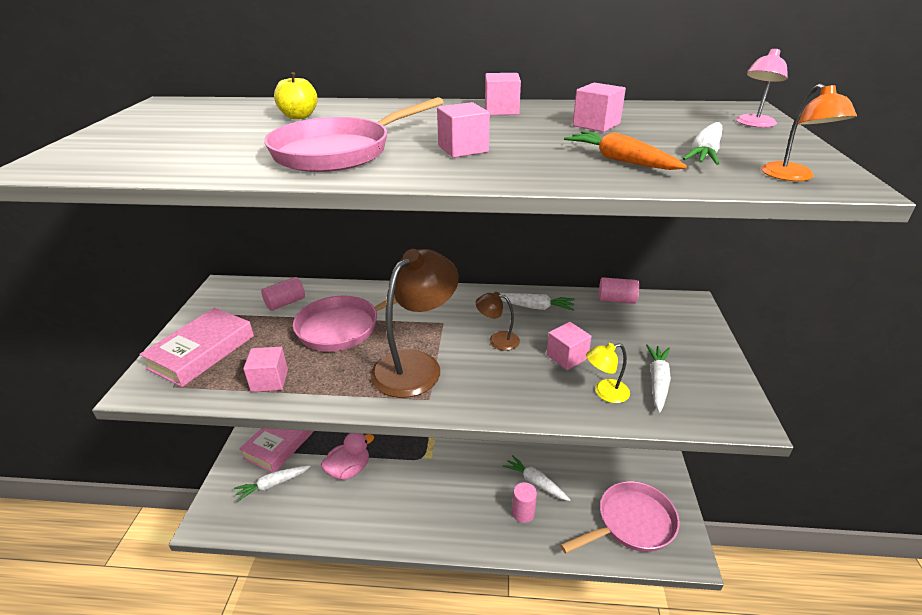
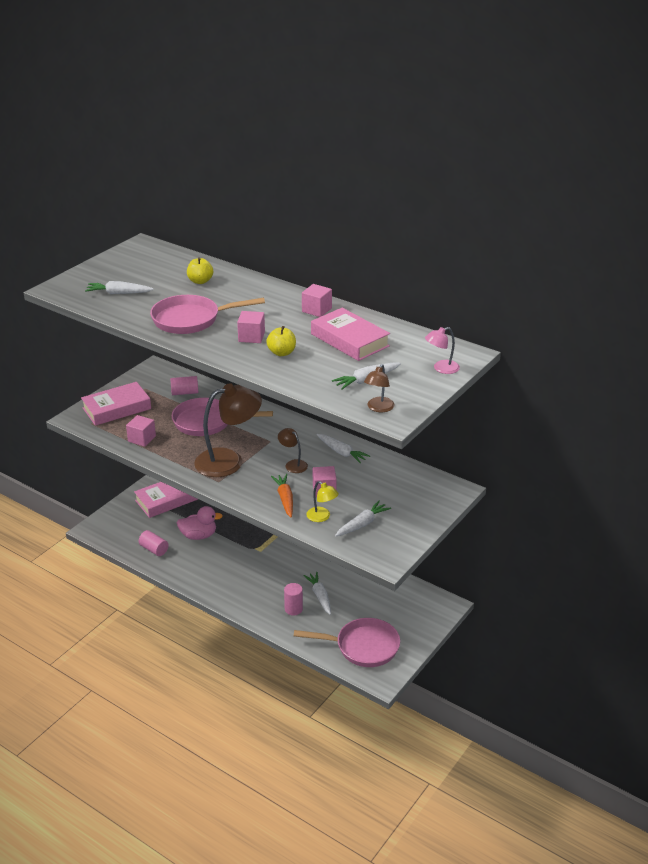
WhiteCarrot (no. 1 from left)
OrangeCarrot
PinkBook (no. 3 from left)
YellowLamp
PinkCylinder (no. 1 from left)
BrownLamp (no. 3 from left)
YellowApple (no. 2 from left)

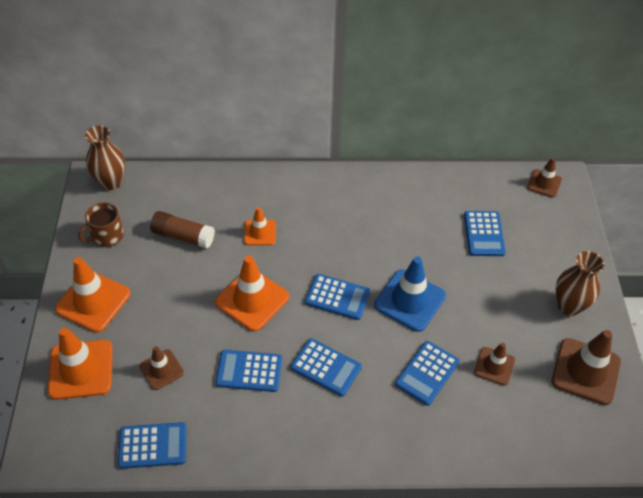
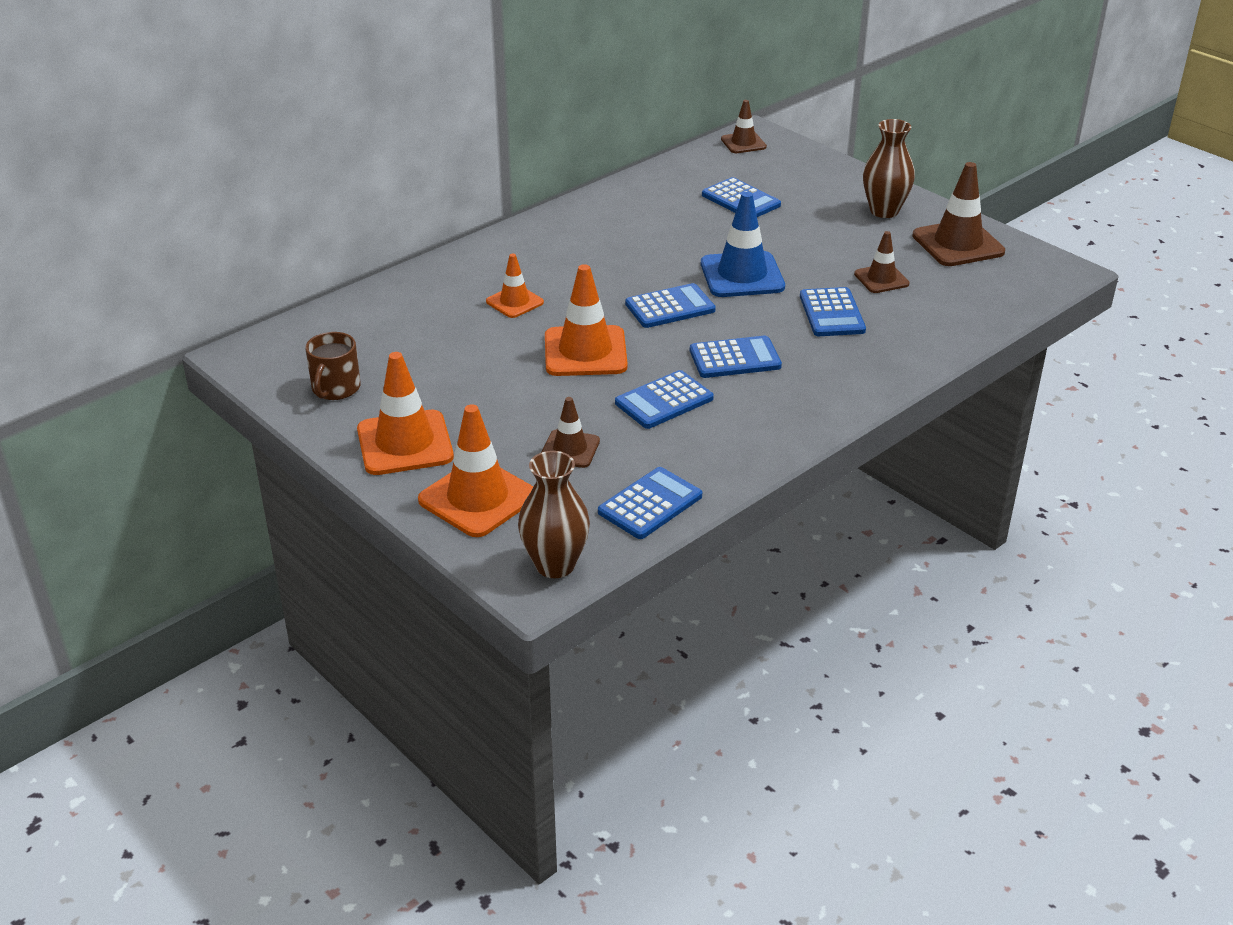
BrownVase (no. 1 from left)
BrownGlueStick

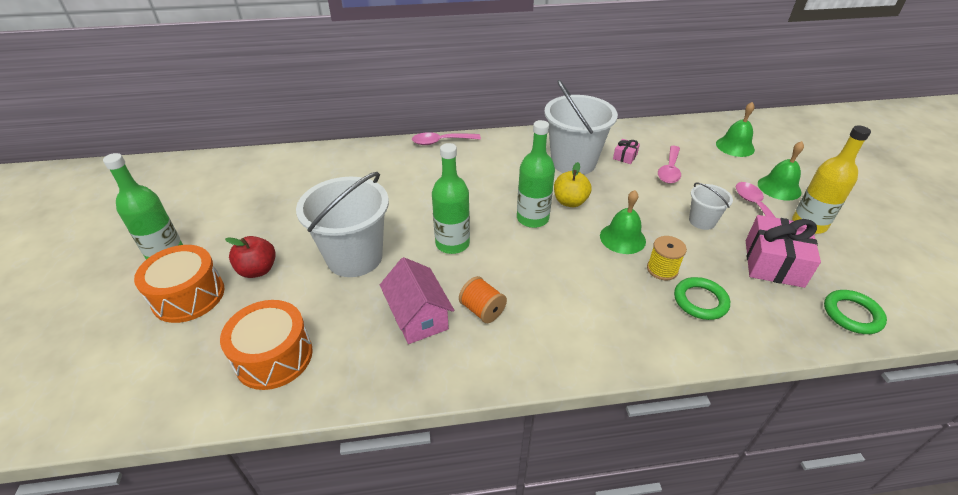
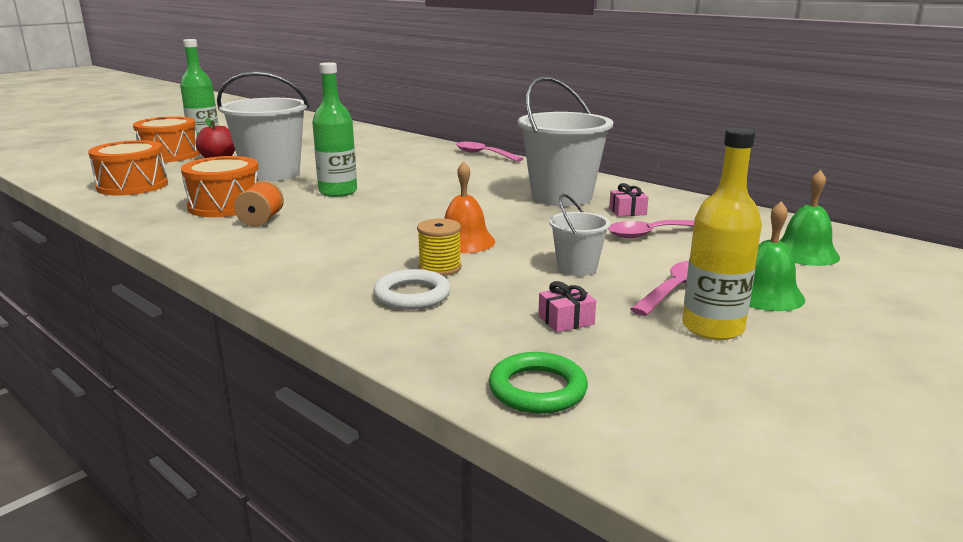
OrangeDrum (no. 3 from left)
GreenBottle (no. 3 from left in the first image)
YellowApple
OrangeBell
WhiteRing
PinkGift (no. 1 from left)

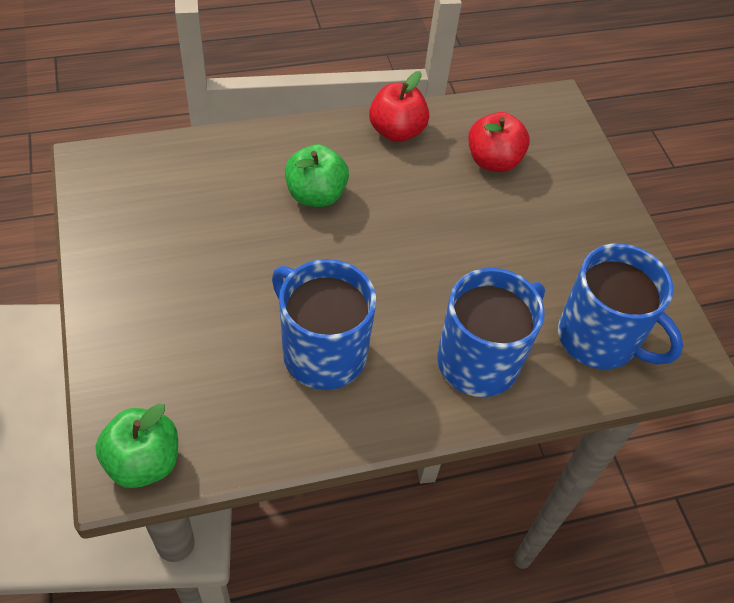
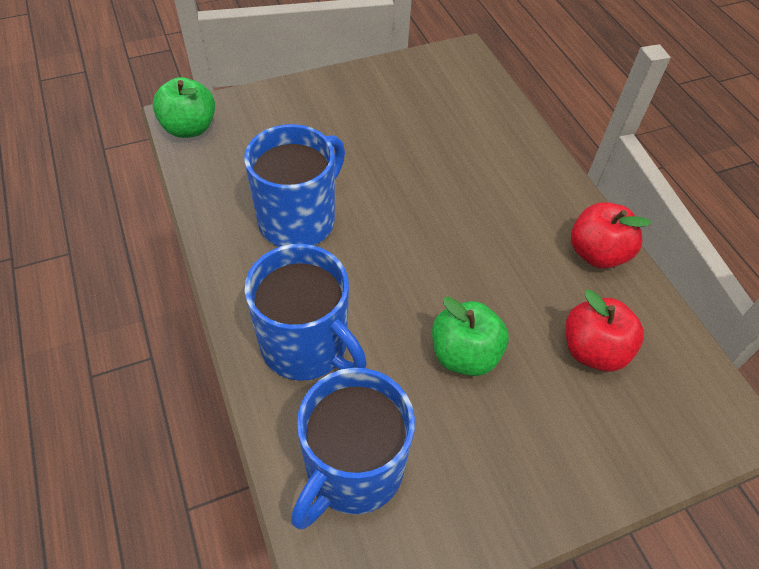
GreenApple (no. 2 from left)

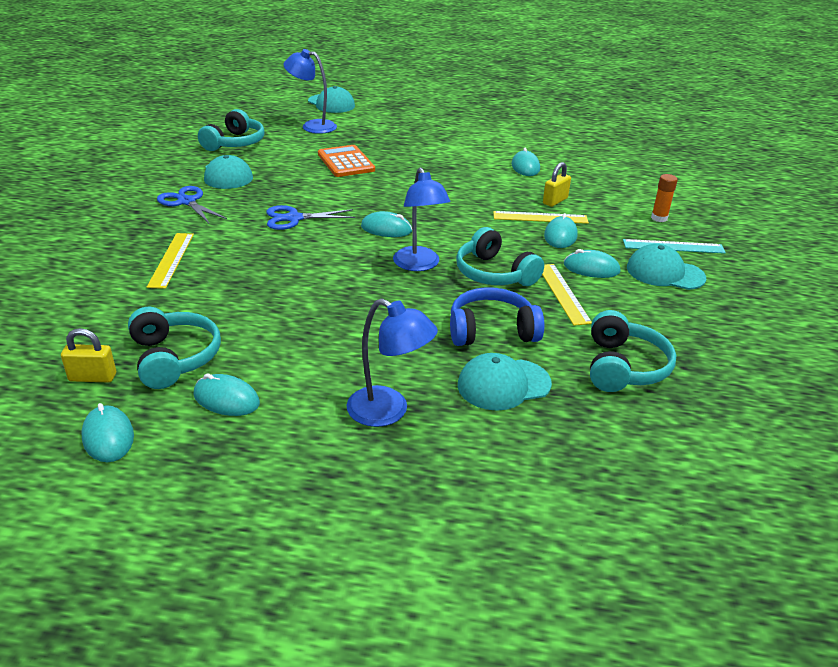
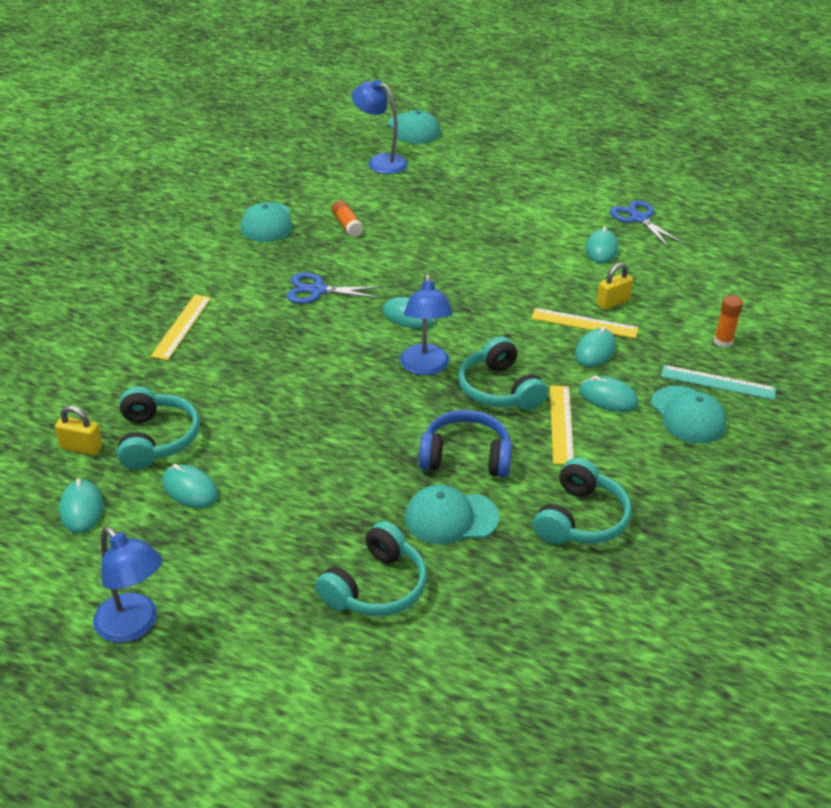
BlueScissors (no. 2 from left)
TurquoiseHeadphones (no. 2 from left)
OrangeCalculator
BlueLamp (no. 1 from left)
TurquoiseCap (no. 4 from left)
OrangeGlueStick (no. 1 from left)

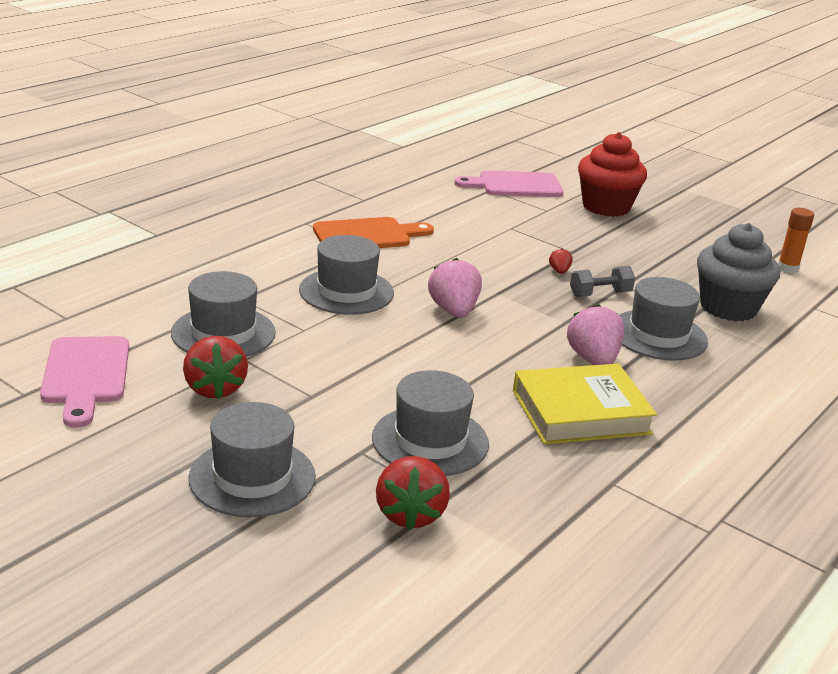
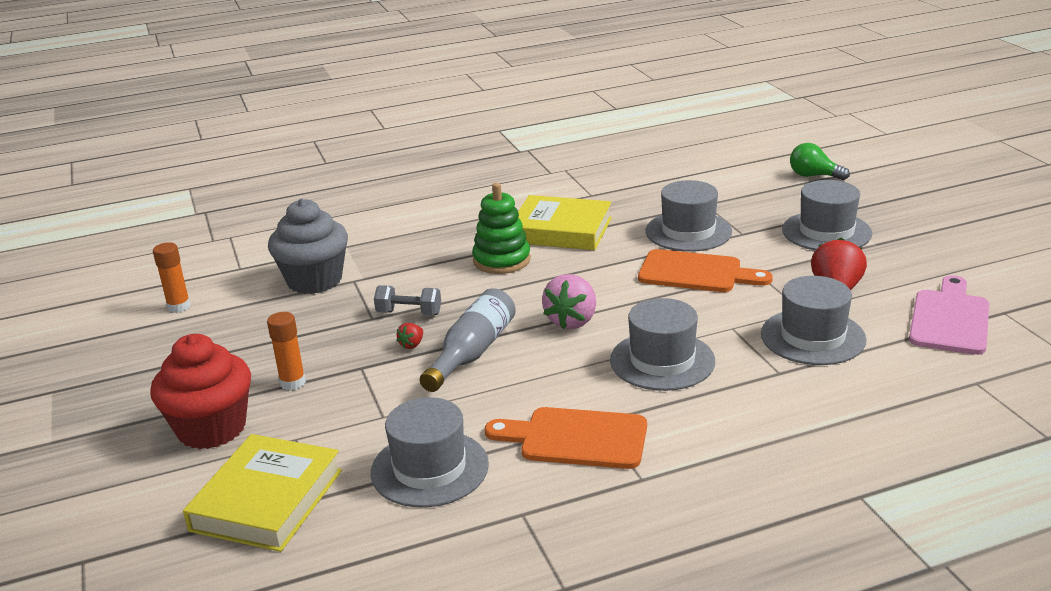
RedStrawberry (no. 2 from left in the first image)
YellowBook (no. 1 from left)
GreenStackingToy
GreyHat (no. 1 from left)
OrangeGlueStick (no. 2 from left)
GreyBottle
OrangeCuttingBoard (no. 2 from left)
GreenLightBulb

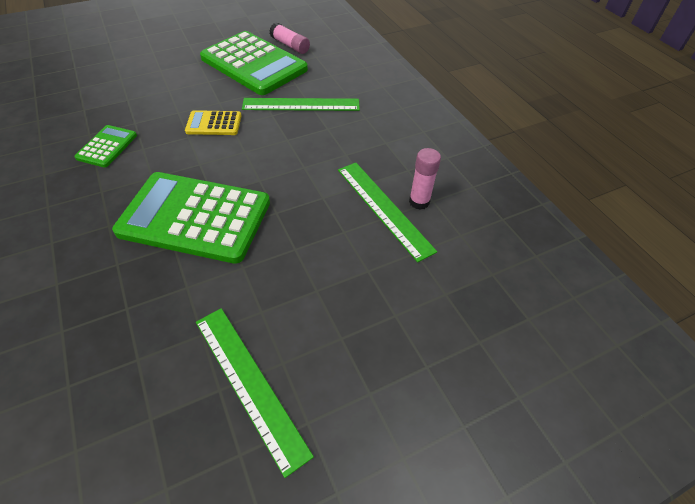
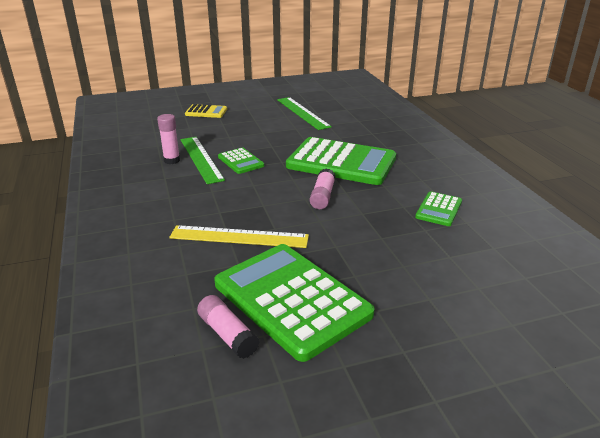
YellowCalculator
YellowRuler
GreenCalculator (no. 1 from left)
PinkGlueStick (no. 3 from left)

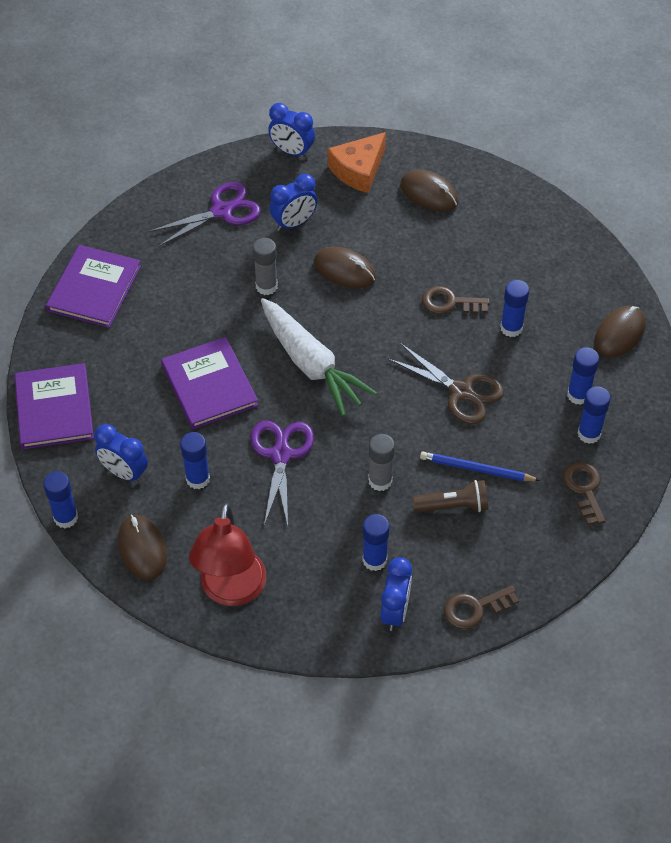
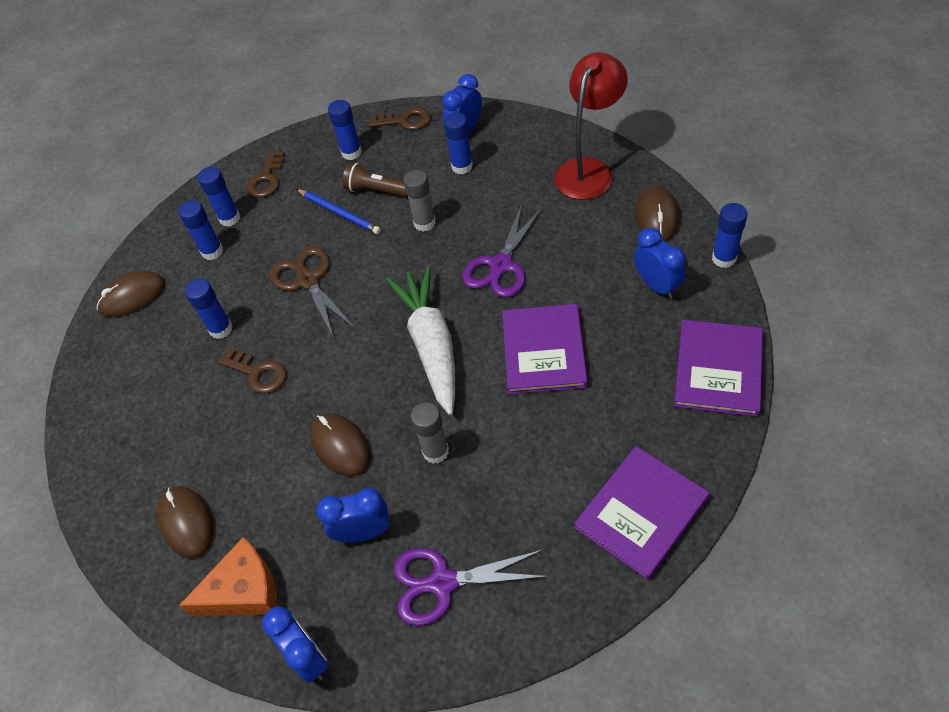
BlueGlueStick (no. 4 from left)

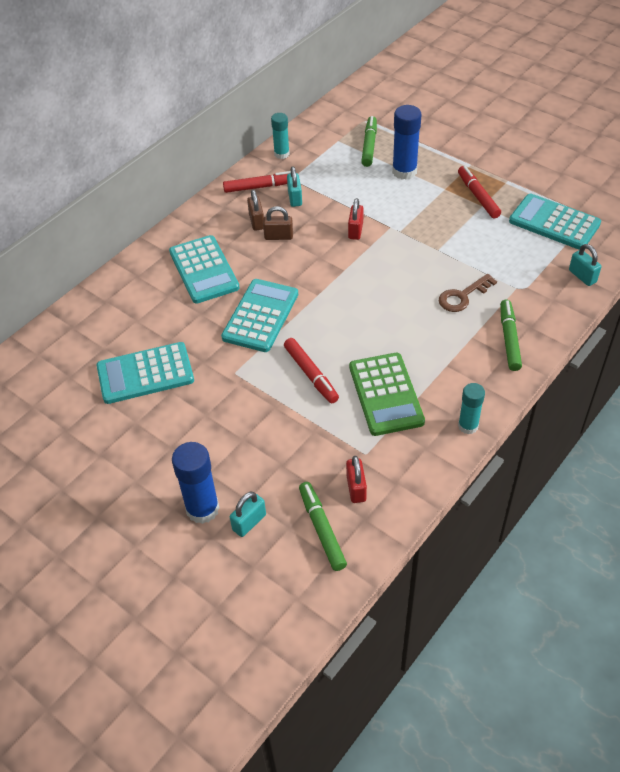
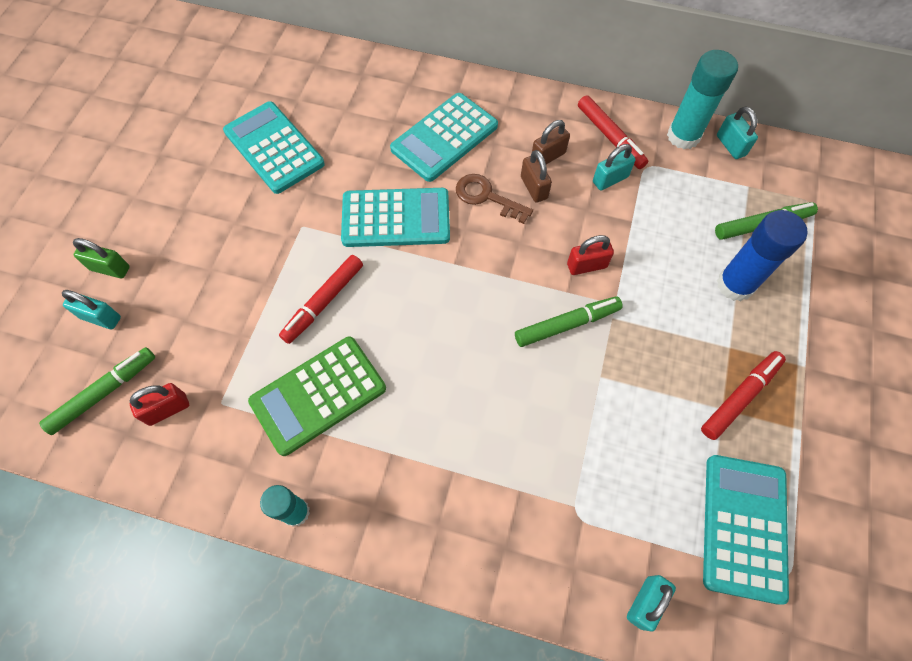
GreenPadlock
TurquoiseGlueStick (no. 2 from left)
BrownKey
GreenMarker (no. 2 from left)
TurquoisePadlock (no. 4 from left)

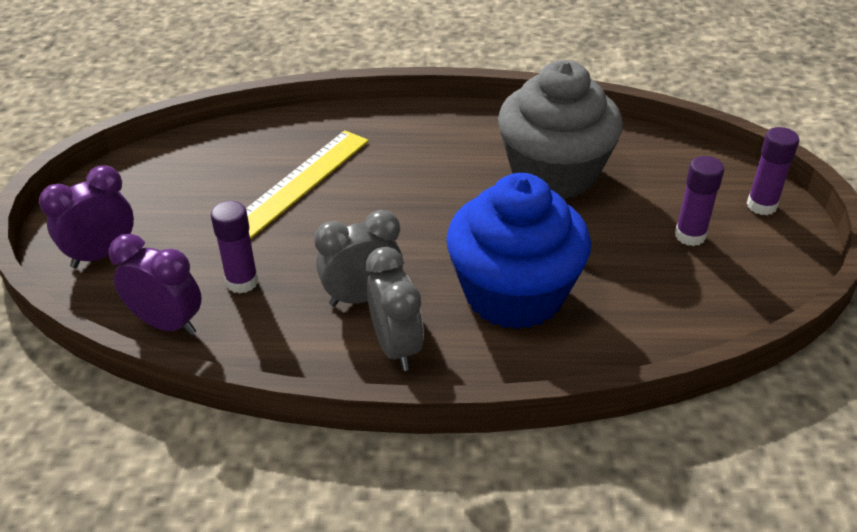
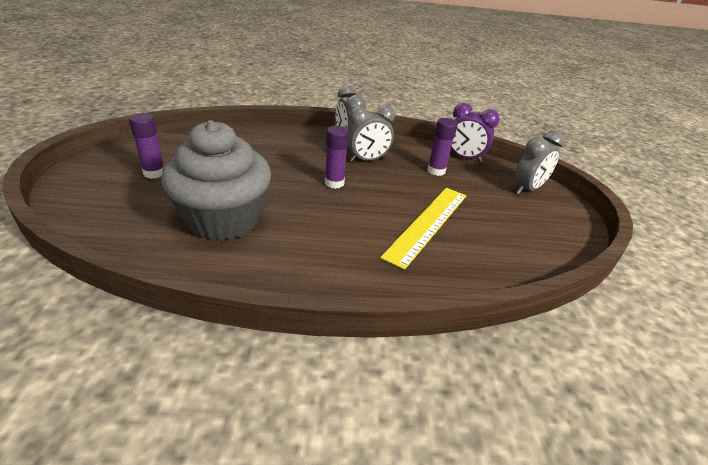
GreyClock (no. 3 from left)
BlueCupcake
PurpleGlueStick (no. 2 from left)

